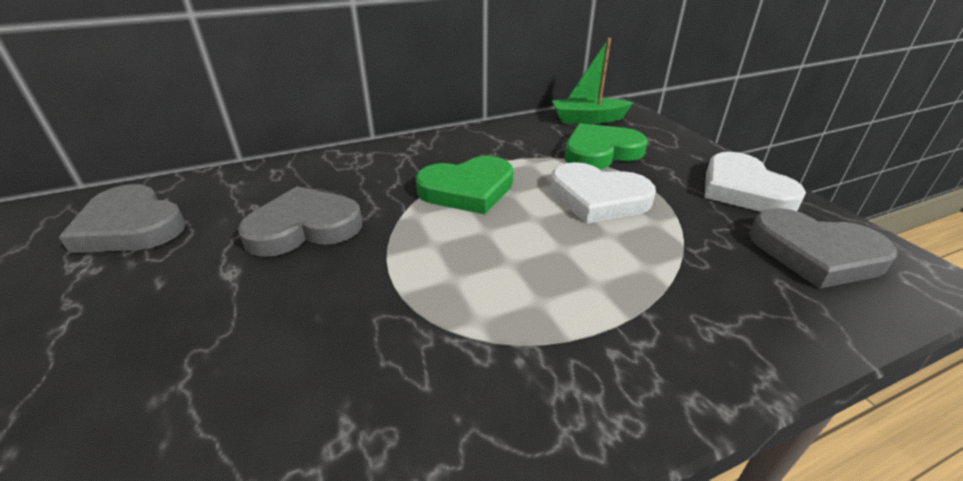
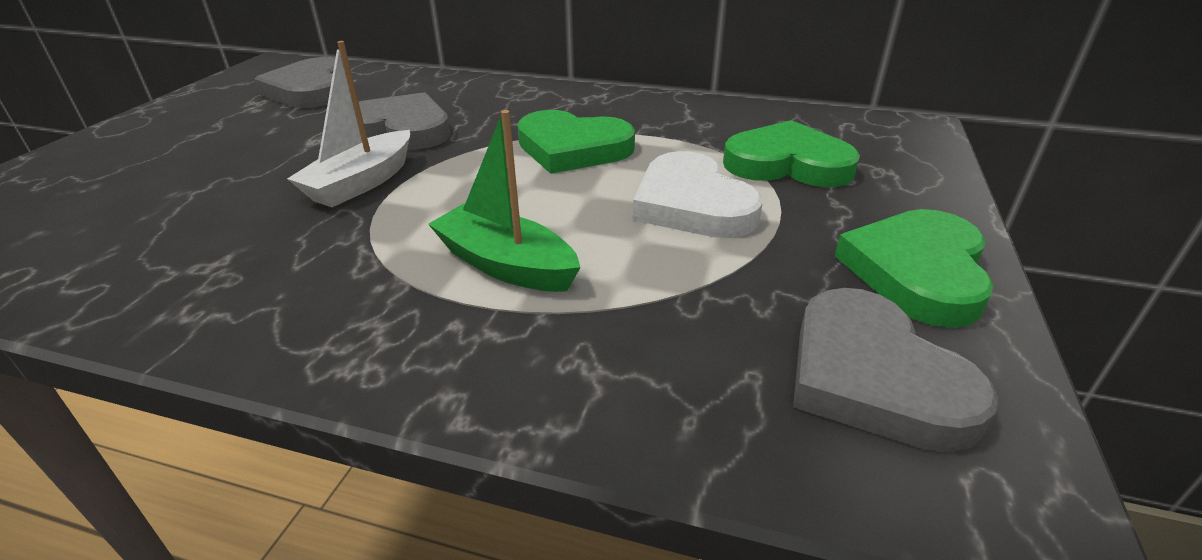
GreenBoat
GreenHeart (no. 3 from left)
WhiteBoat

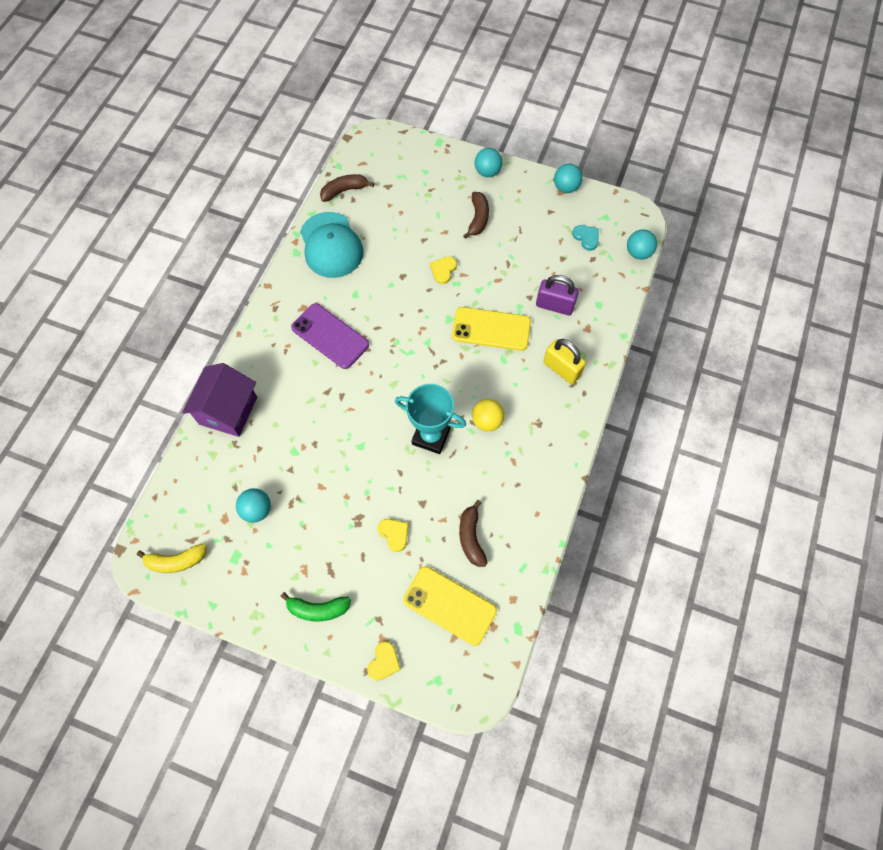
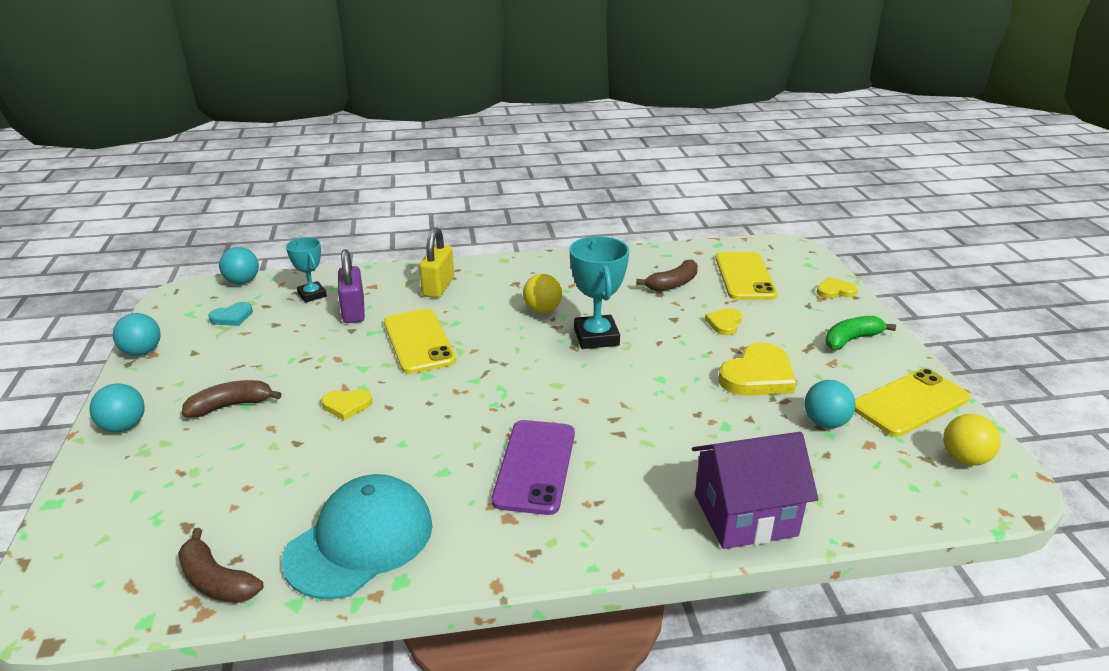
YellowBall (no. 2 from left)
GreenBanana
TurquoiseHeart
TurquoiseTrophy (no. 1 from left)
YellowHeart (no. 3 from left)
YellowPhone (no. 3 from left)

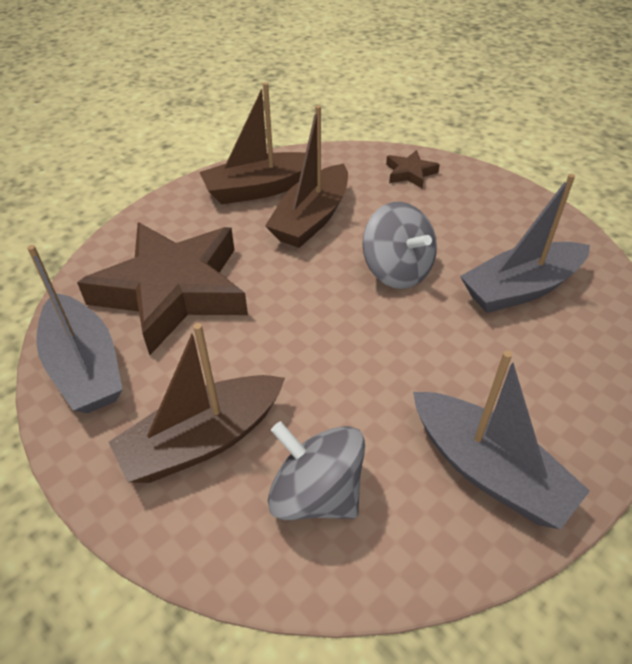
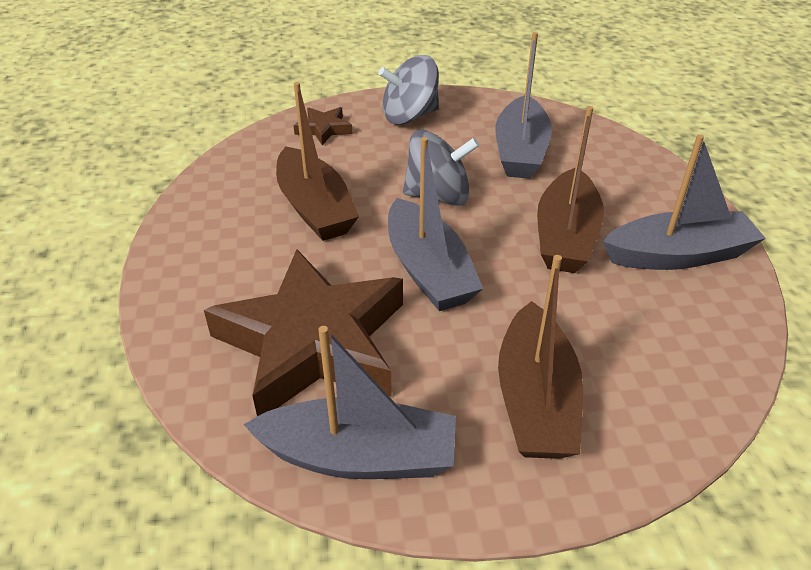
BrownBoat (no. 3 from left)
GreySpinningTop (no. 1 from left)
GreyBoat (no. 2 from left)

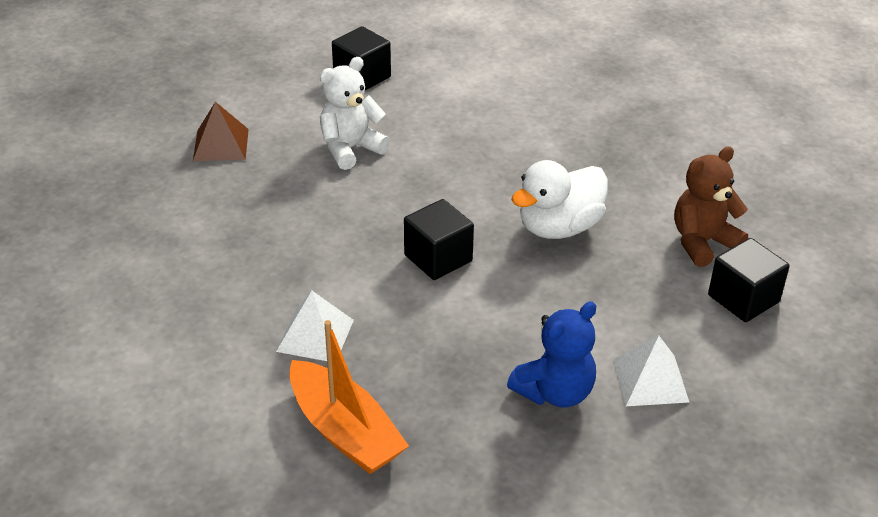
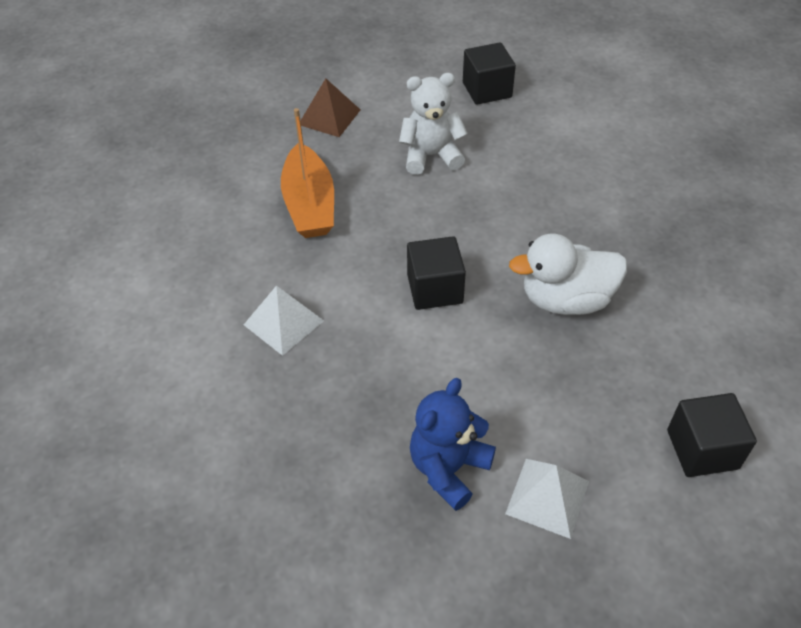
OrangeBoat
BlueTeddyBear
BrownTeddyBear

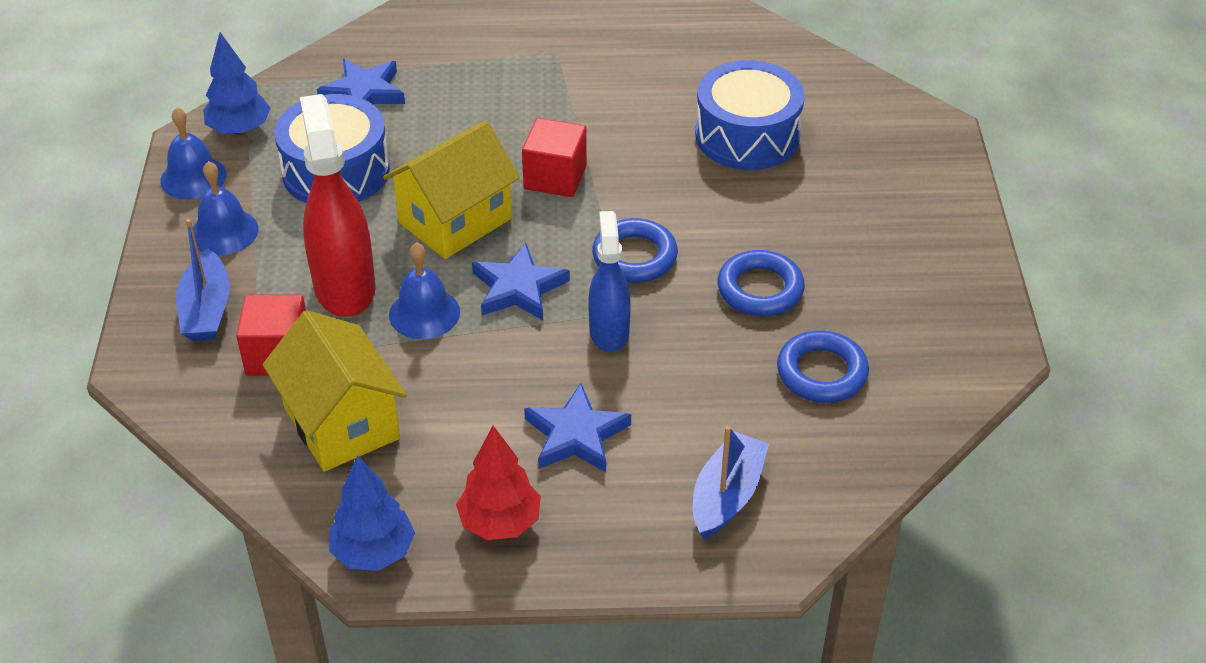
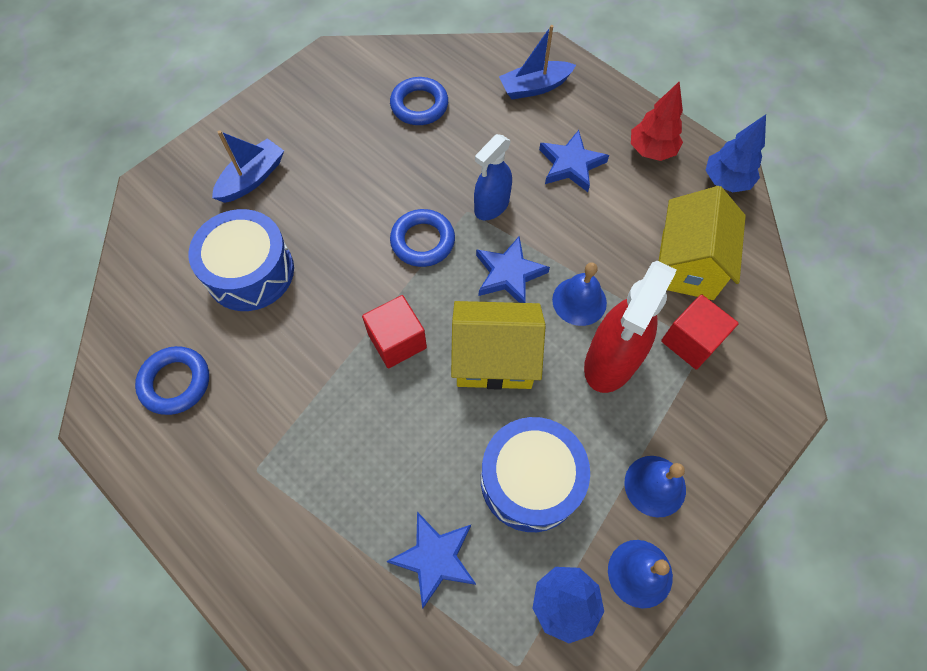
BlueBoat (no. 1 from left)
BlueRing (no. 1 from left)

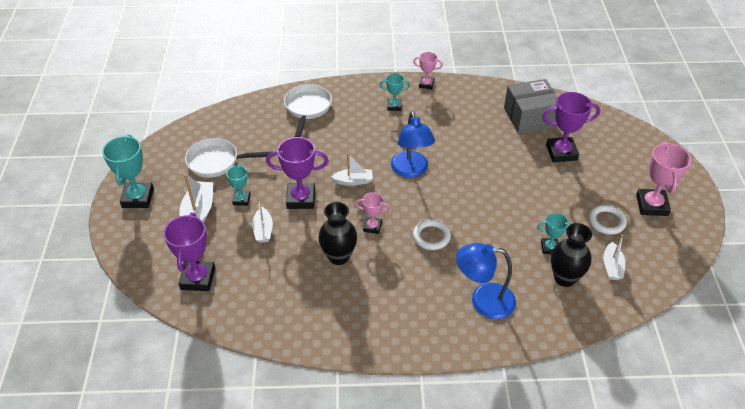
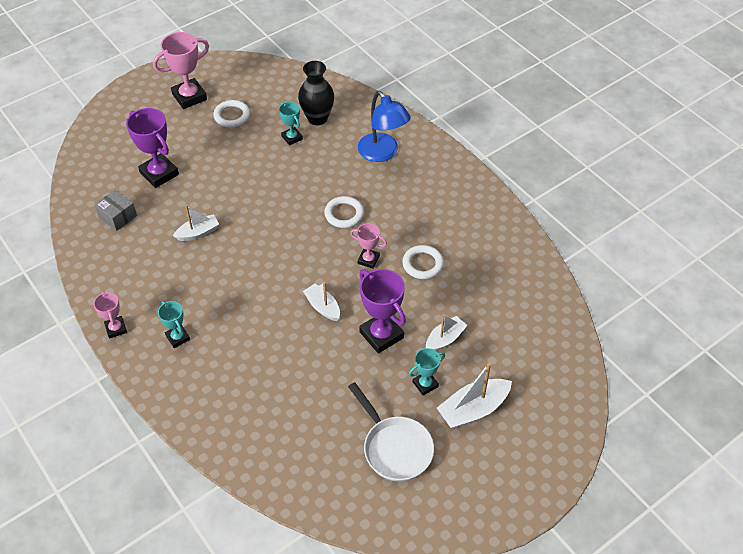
TurquoiseTrophy (no. 1 from left in the first image)
PurpleTrophy (no. 1 from left in the first image)
WhitePan (no. 2 from left in the first image)
WhiteRing (no. 3 from left)
PinkTrophy (no. 3 from left)
BlueLamp (no. 1 from left in the first image)
GreyBox
WhiteBoat (no. 1 from left)

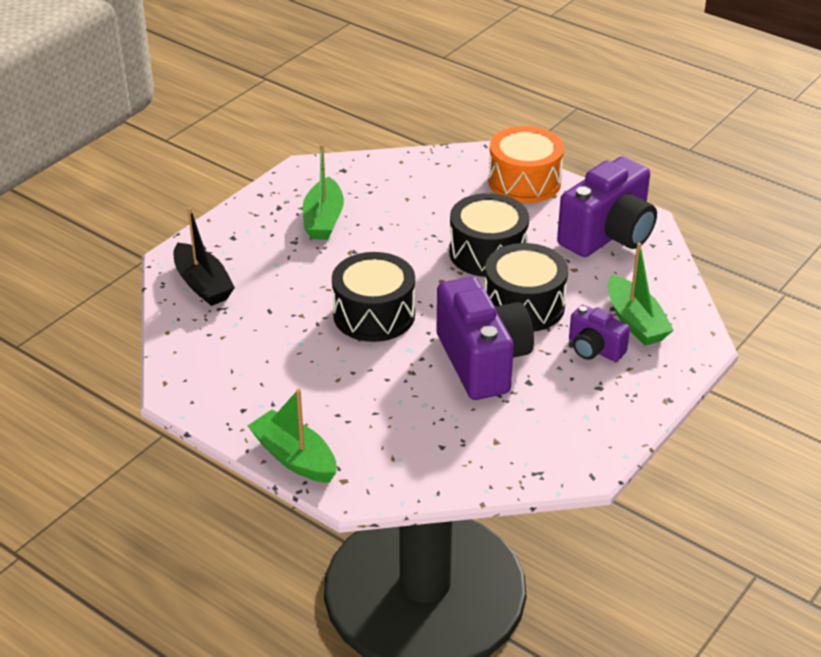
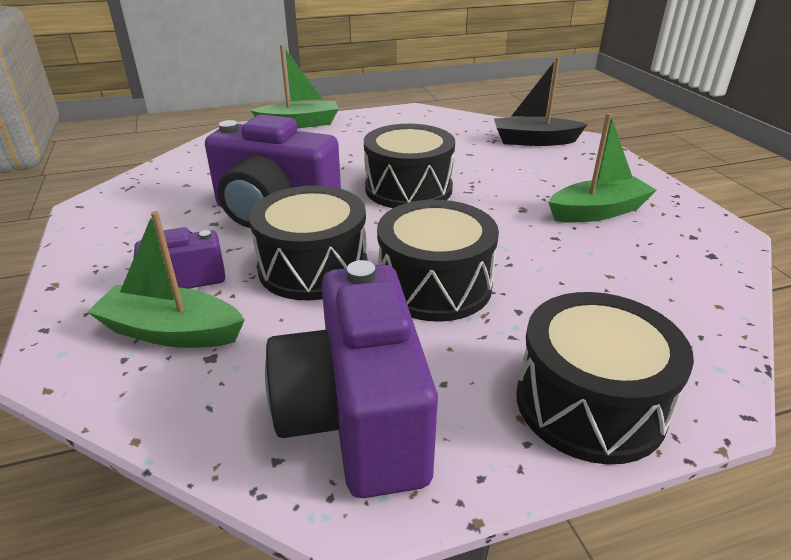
GreenBoat (no. 3 from left)
BlackDrum (no. 4 from left)

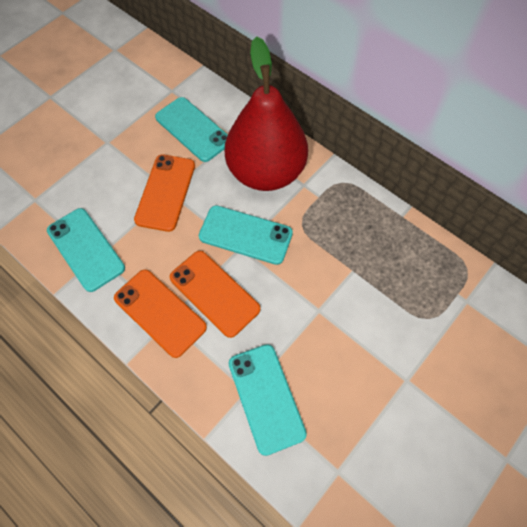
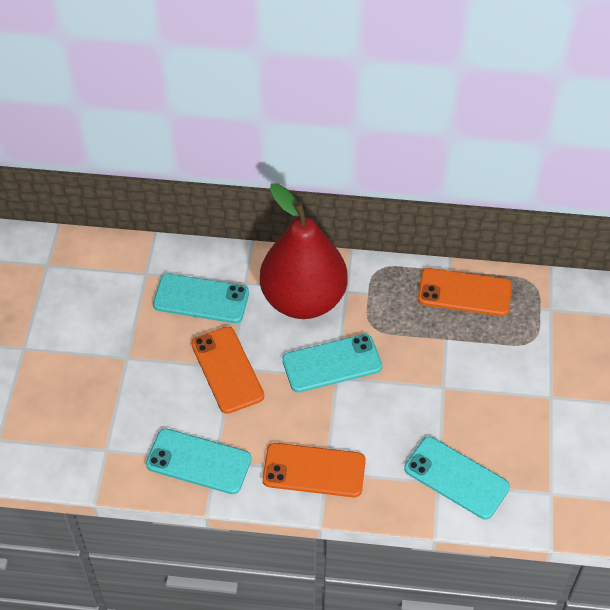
OrangePhone (no. 3 from left)

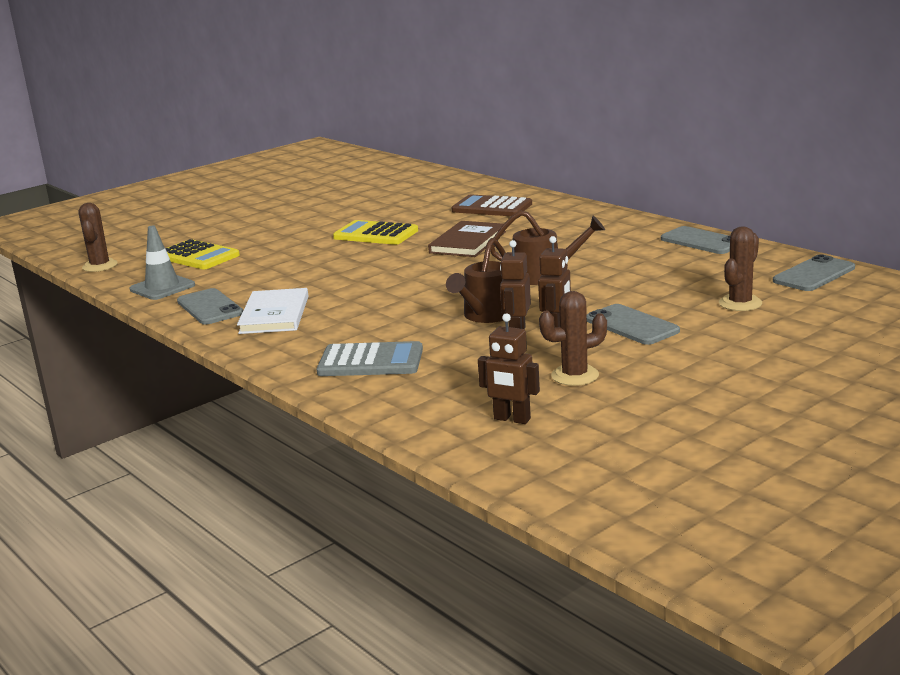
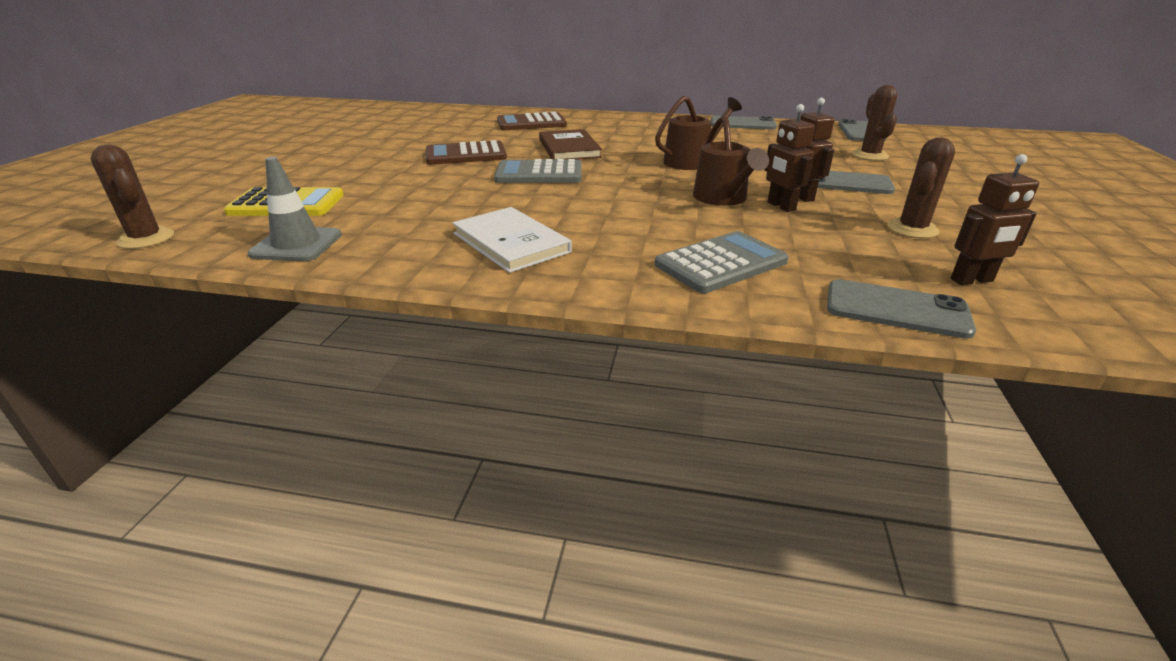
GreyPhone (no. 4 from left)
BrownCalculator (no. 1 from left)
GreyCalculator (no. 1 from left)

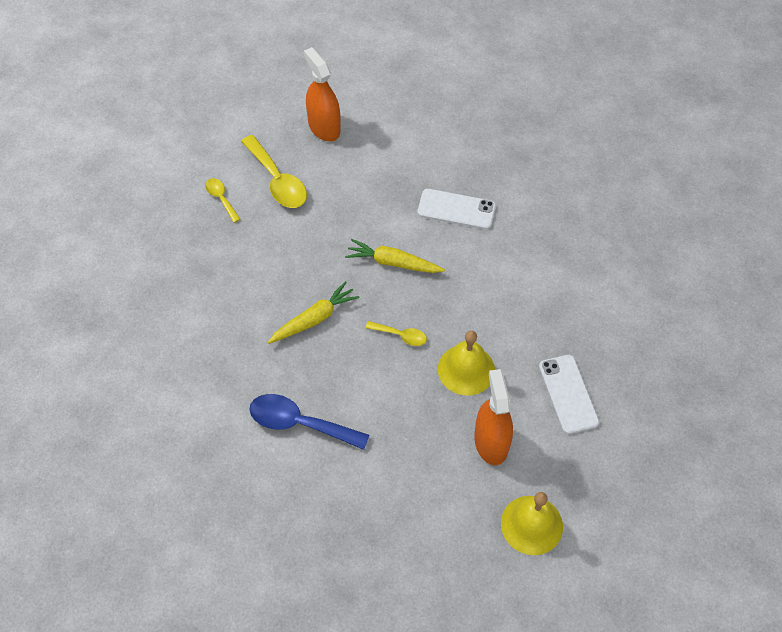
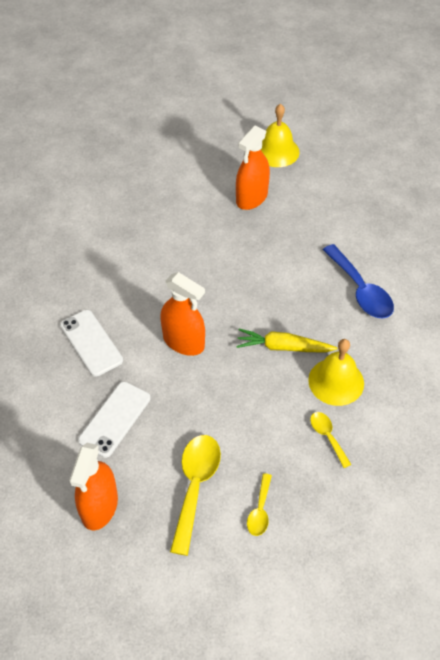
OrangeSprayBottle (no. 2 from left)
YellowSpoon (no. 3 from left)
YellowBell (no. 2 from left)
WhitePhone (no. 2 from left)

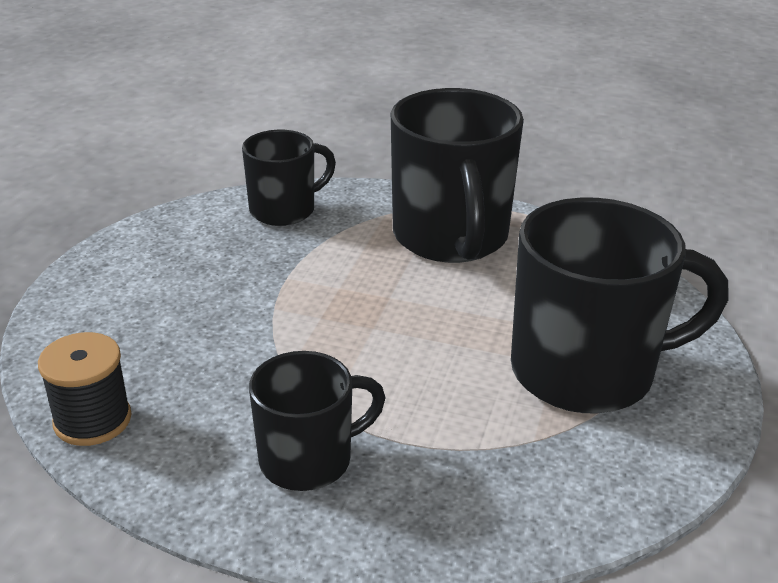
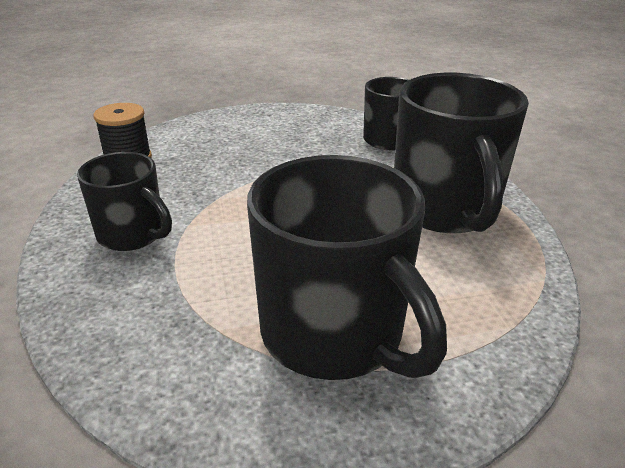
BlackMug (no. 4 from left)

